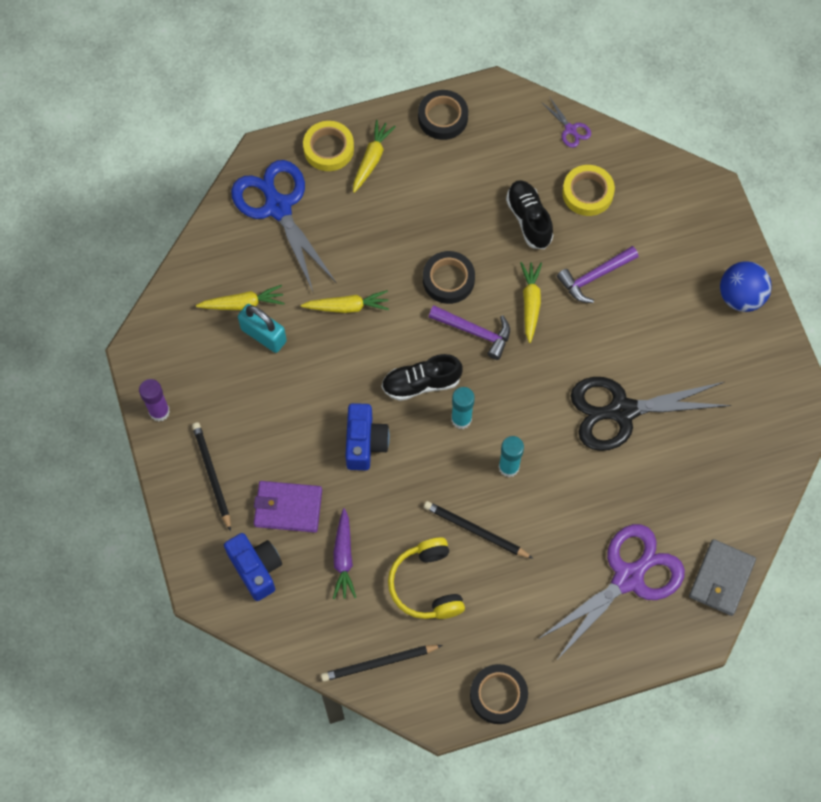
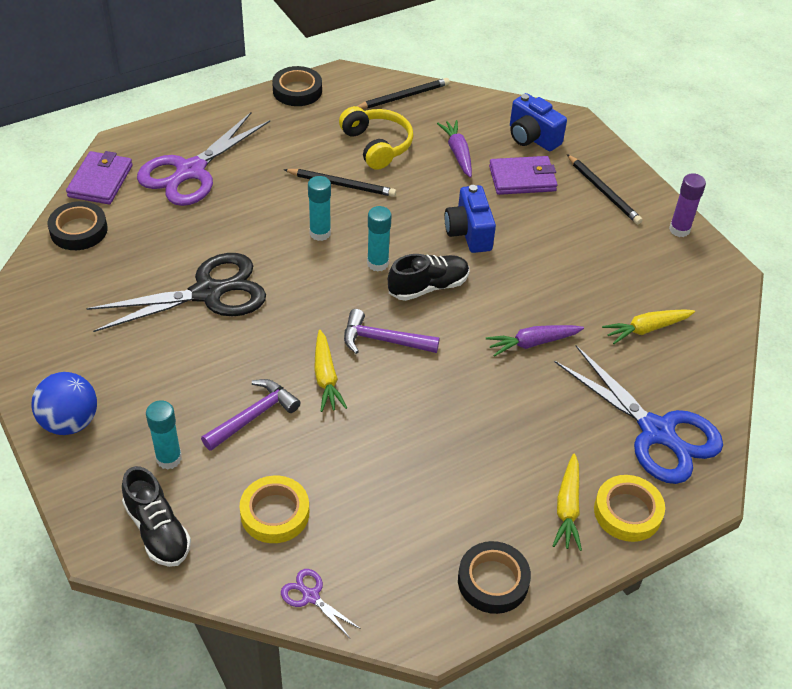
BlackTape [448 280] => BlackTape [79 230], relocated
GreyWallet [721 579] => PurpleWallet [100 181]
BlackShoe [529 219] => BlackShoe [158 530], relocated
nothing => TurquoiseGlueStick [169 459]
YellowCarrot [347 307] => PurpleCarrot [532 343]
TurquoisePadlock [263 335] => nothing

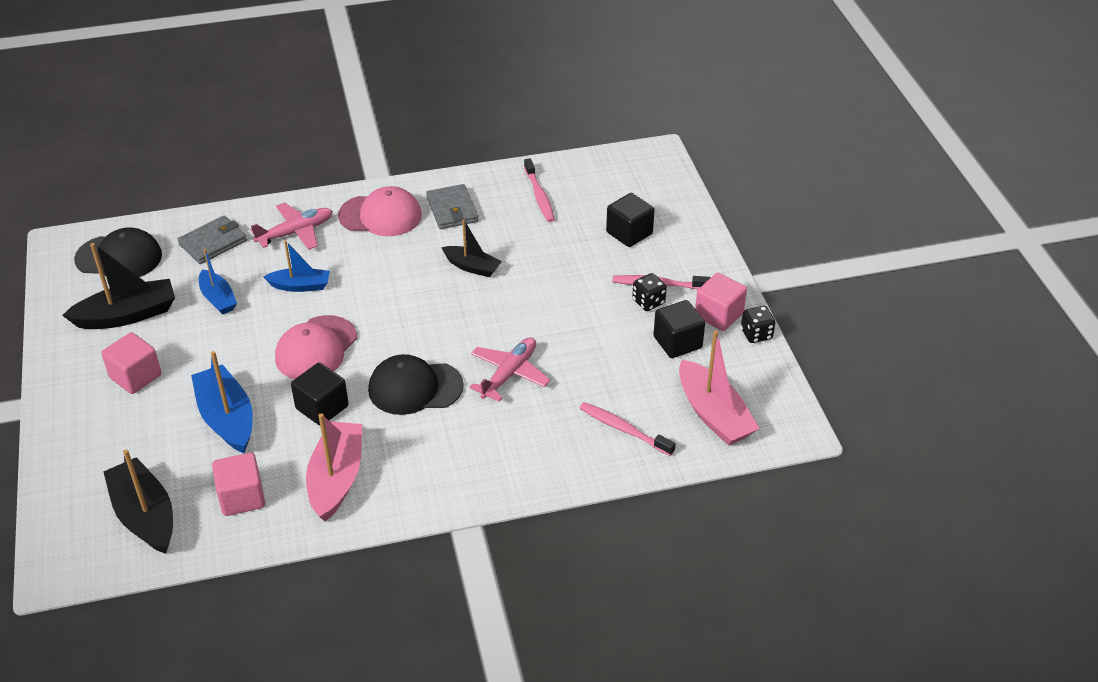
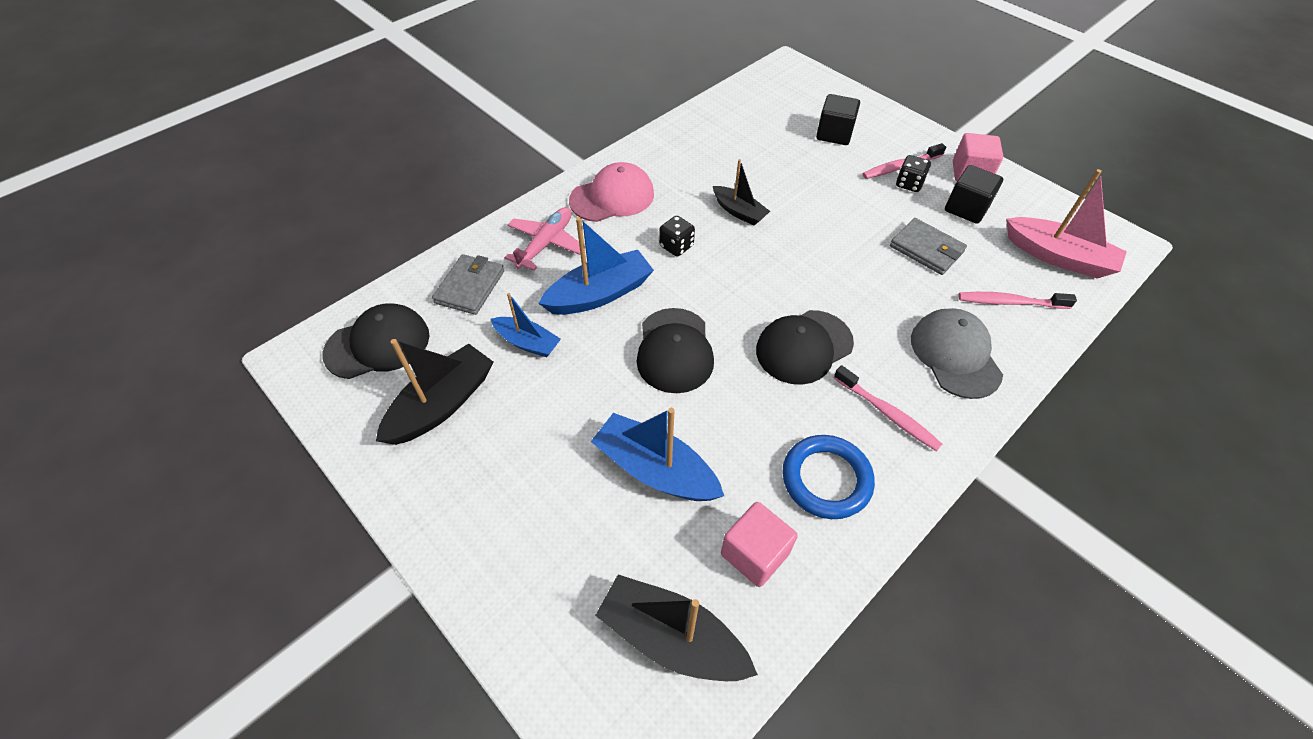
BlueBoat [300 286] => BlueBoat [599 294], x1.61
PinkCap [316 348] => BlackCap [674 350]
BlackDice [756 334] => BlackDice [676 246], relocated
BlackBoat [472 267] => BlackBoat [739 212], 45 degrees clockwise
PinkBoat [336 479] => BlueRing [826 479]
PinkToothbrush [539 196] => PinkToothbrush [887 413], relocated
GreyWallet [452 210] => GreyWallet [926 249], relocated
nothing => GreyCap [955 355]
PinkCube [135 376] => nothing
BlackCube [322 407] => nothing
PinkPlane [509 374] => nothing

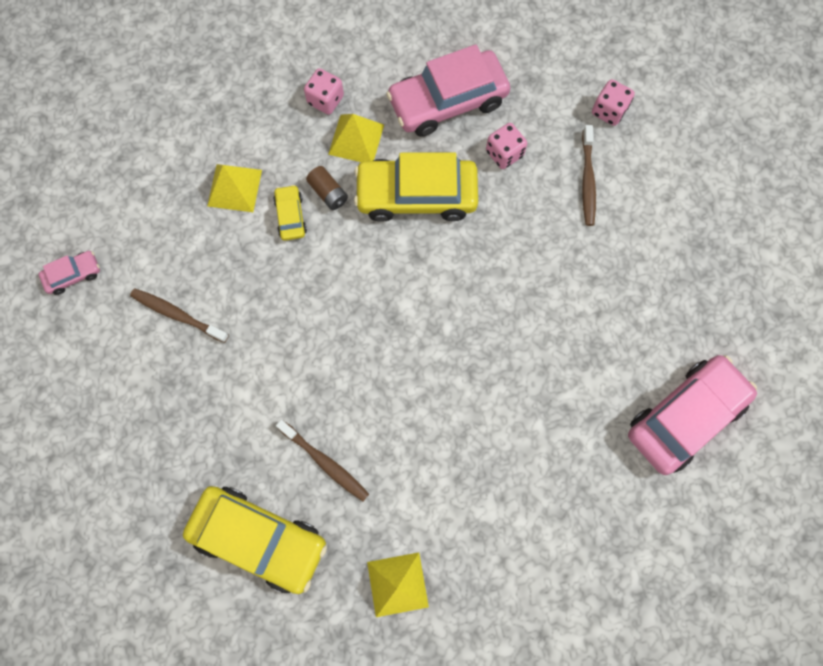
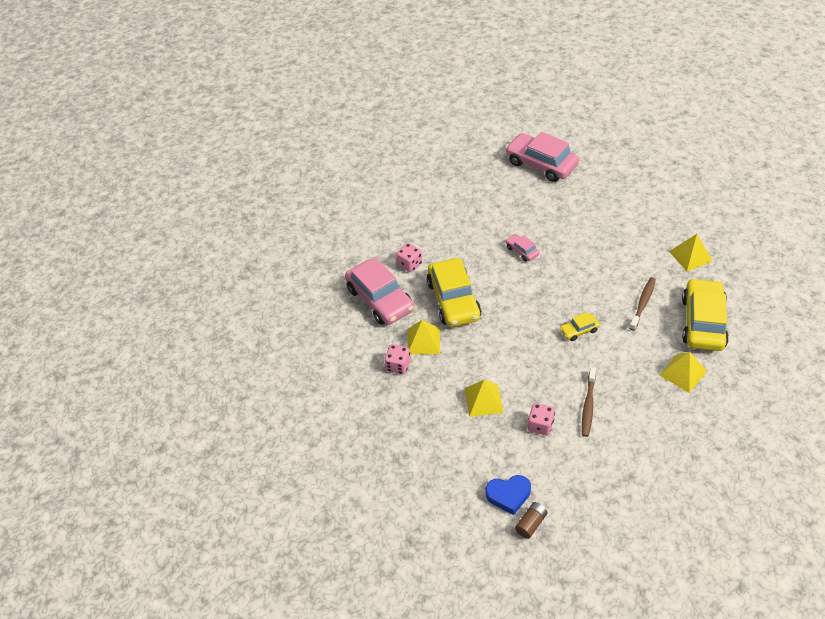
nothing => BlueHeart [508 495]
PinkCar [73 275] => PinkCar [522 251], relocated
BrownBattery [328 193] => BrownBattery [531 523], relocated
PinkDice [608 111] => PinkDice [540 425], relocated
YellowCar [290 216] => YellowCar [579 330], relocated
nothing => YellowPyramid [683 373]
BrownToothbrush [587 180] => nothing

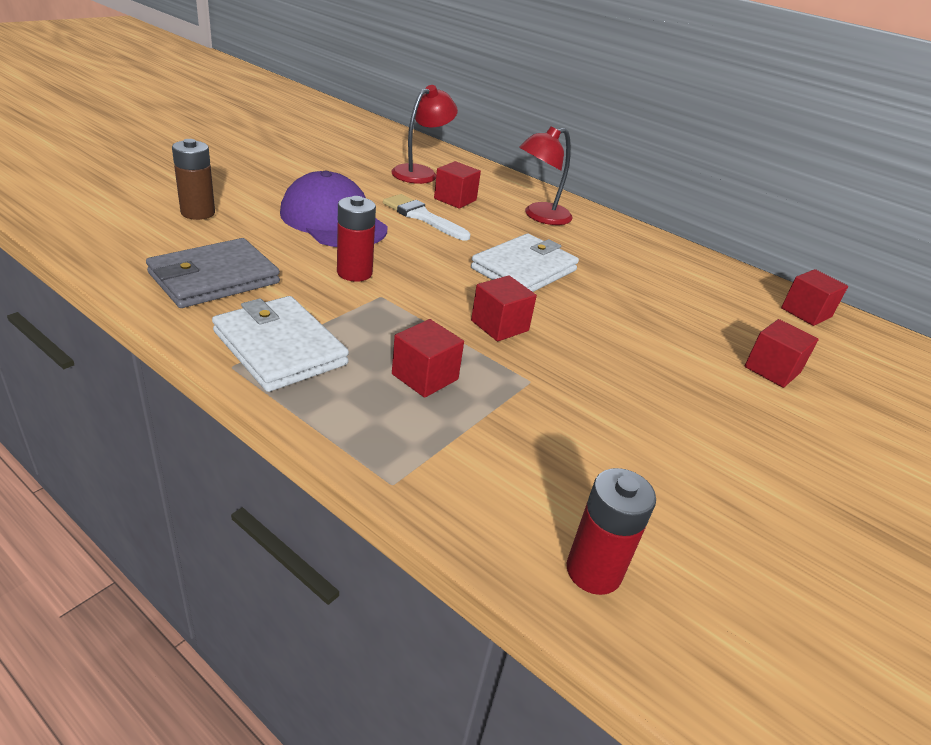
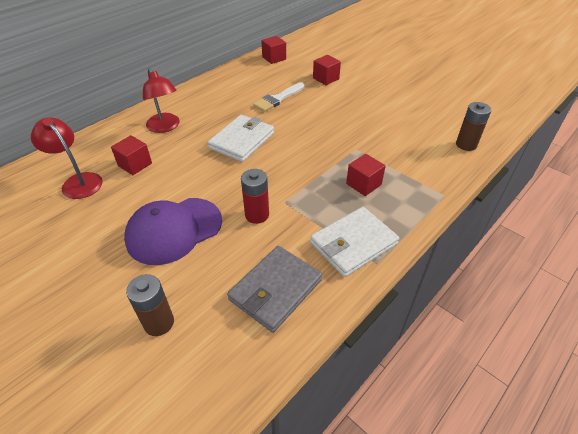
WhiteWallet [524 269] => WhiteWallet [242 140], 75 degrees clockwise
GreyWallet [214 278] => GreyWallet [275 290], 75 degrees clockwise
WhiteBrush [422 217] => WhiteBrush [278 99], relocated
RedBattery [593 571] => BrownBattery [466 144]
RedCube [499 325] => nothing

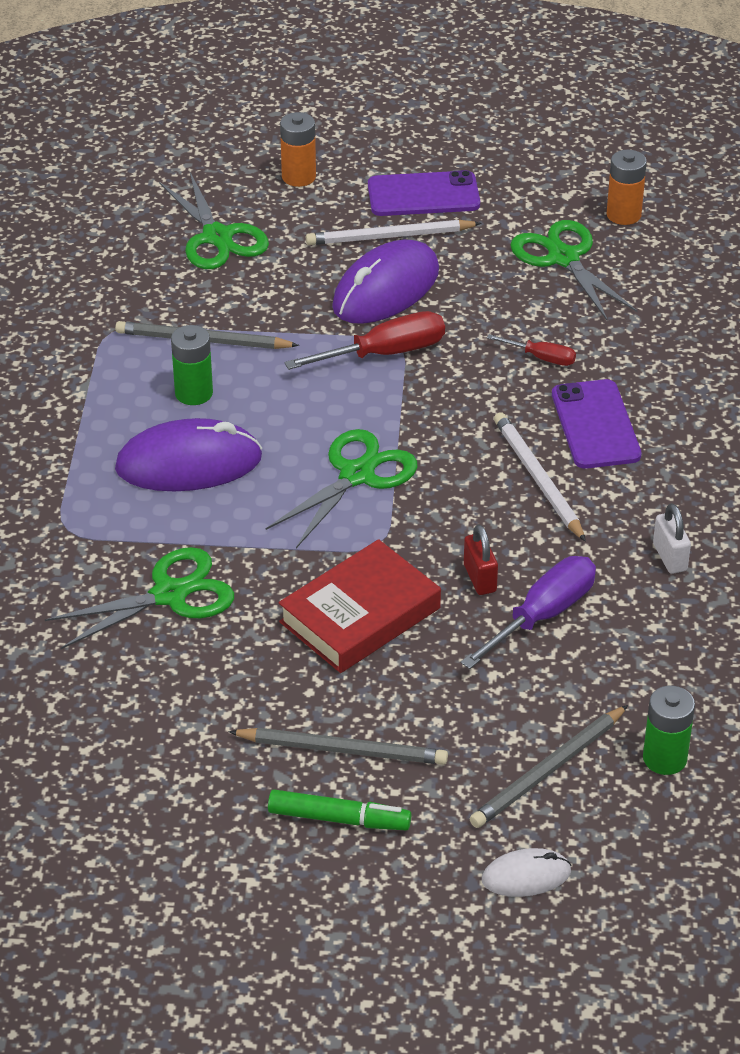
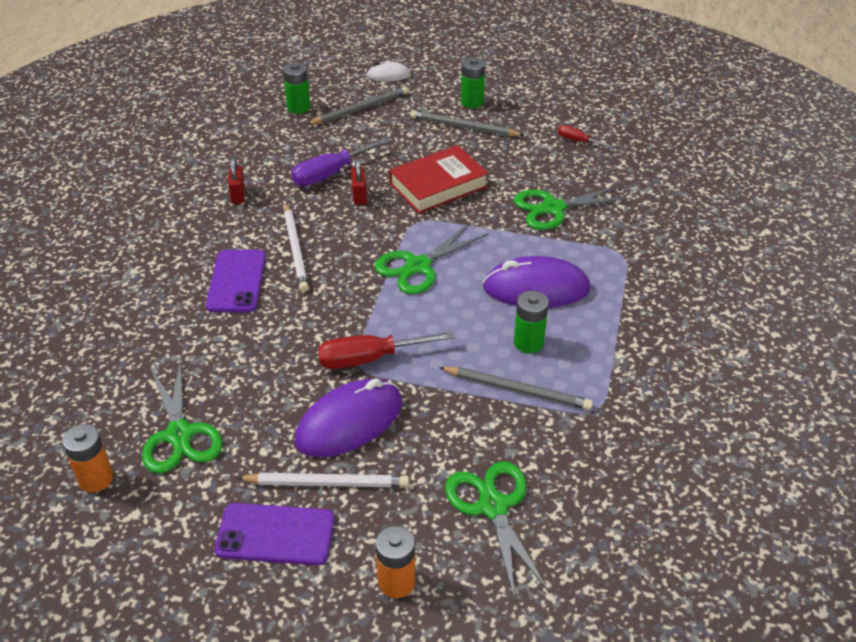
WhitePadlock [670 557] => RedPadlock [238 195]
GreenMarker [339 818] => GreenBattery [472 102]
RedScrewdriver [541 358] => RedScrewdriver [578 141], relocated

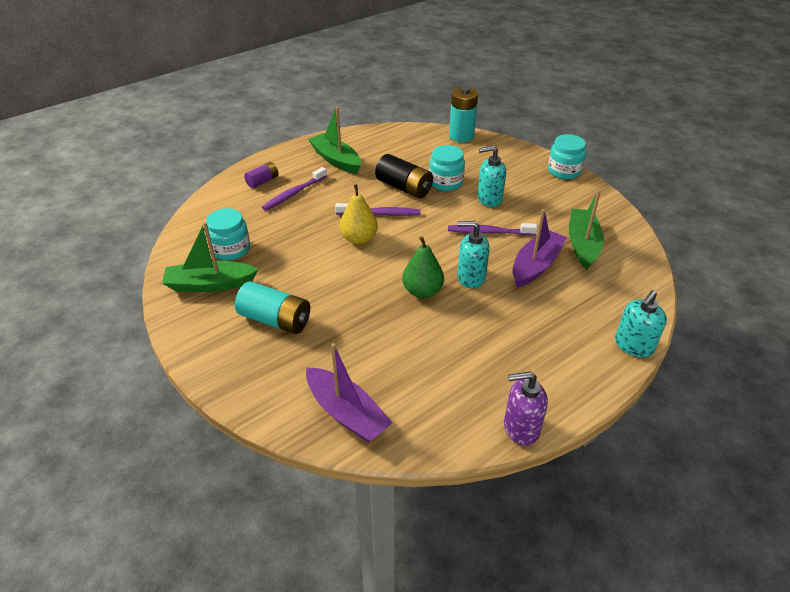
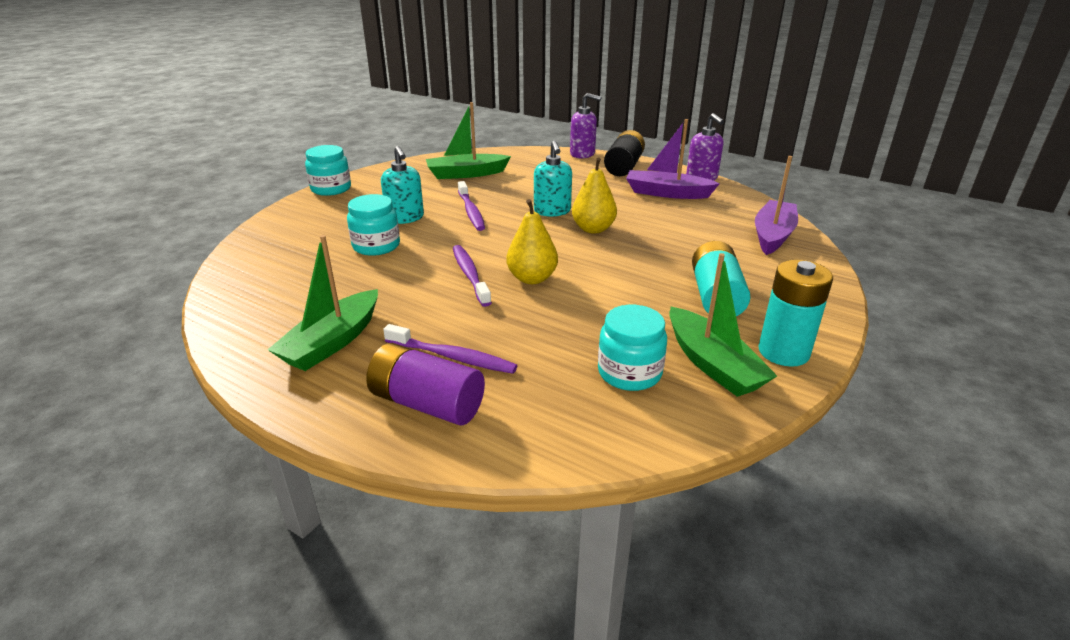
PurpleBattery [263 181] => PurpleBattery [427 403], x1.70
TurquoiseSoapDispenser [633 346] => PurpleSoapDispenser [582 154]
GreenPear [422 291] => YellowPear [593 229]
BlackBattery [404 188] => BlackBattery [624 166], relocated
PurpleBoat [536 265] => PurpleBoat [667 193], relocated
TurquoiseBattery [461 136] => TurquoiseBattery [783 352], relocated

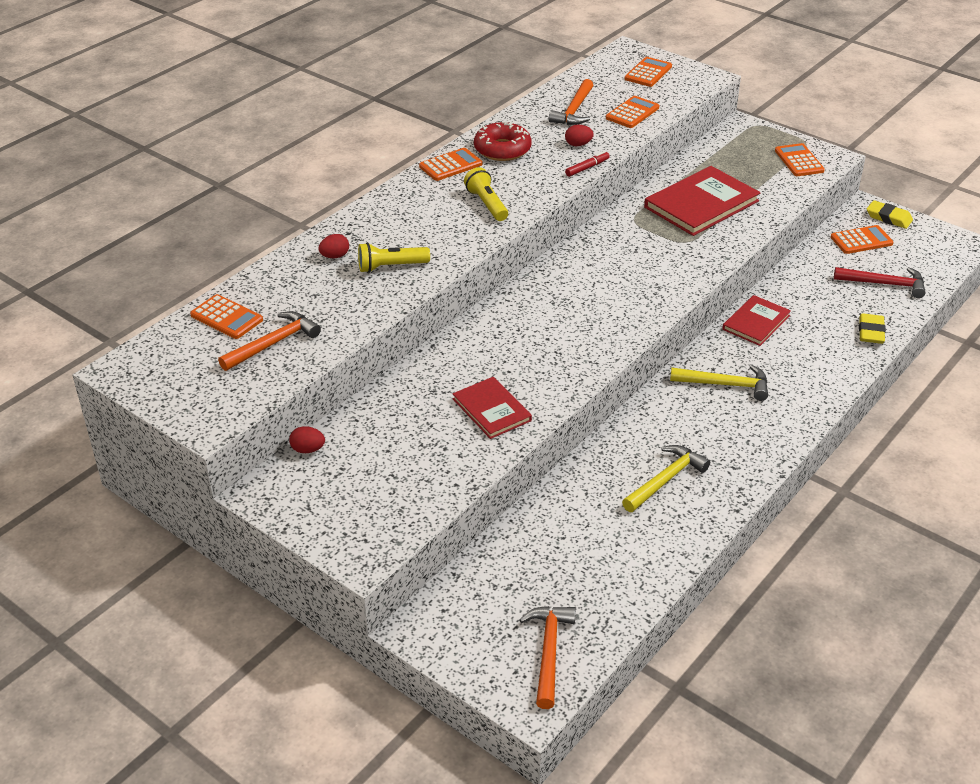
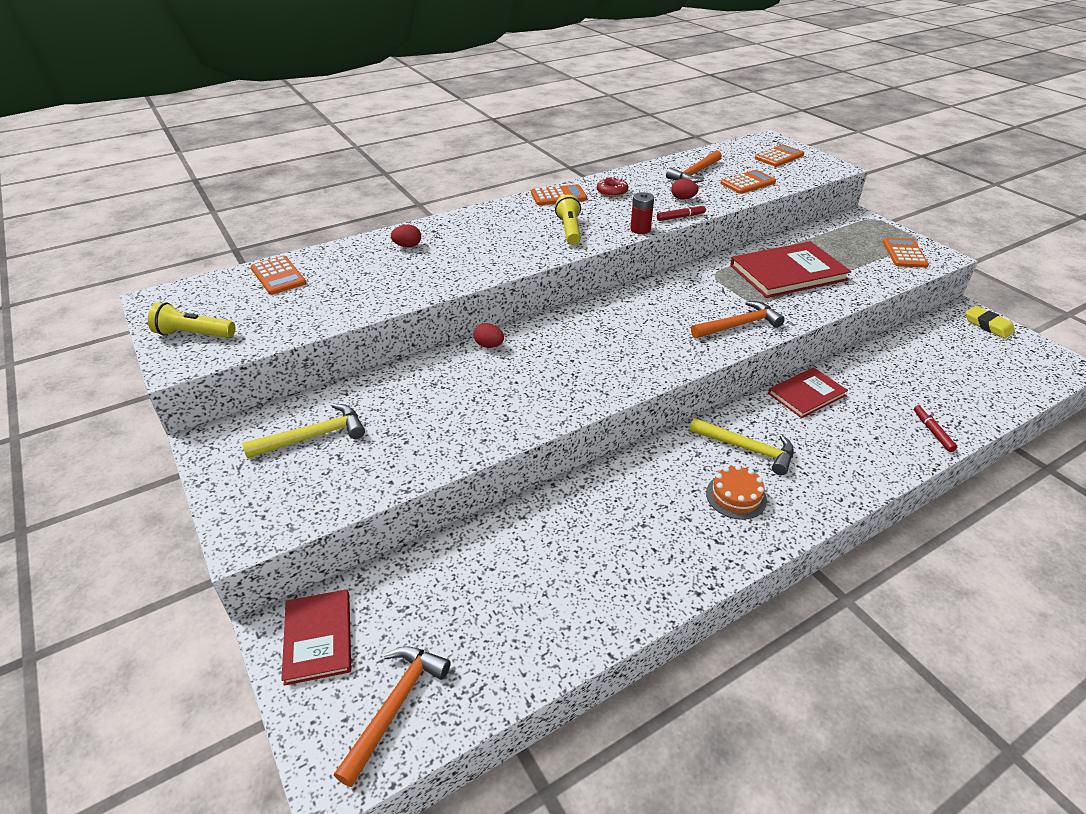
YellowFlashlight [391 267] => YellowFlashlight [193 334], relocated
YellowHammer [666 480] => YellowHammer [314 436], relocated
RedBook [492 410] => RedBook [318 637], relocated
RedEgg [308 450] => RedEgg [489 345], relocated
RedDonut [502 149] => RedDonut [612 192], x0.60
nothing => RedBattery [640 229]
OrangeHammer [273 343] => OrangeHammer [739 325], relocated
nothing => OrangeCake [736 496]
YellowEraser [871 332] => RedMarker [932 431]
OrangeCalculator [861 240] => nothing
RedHammer [885 284] => nothing

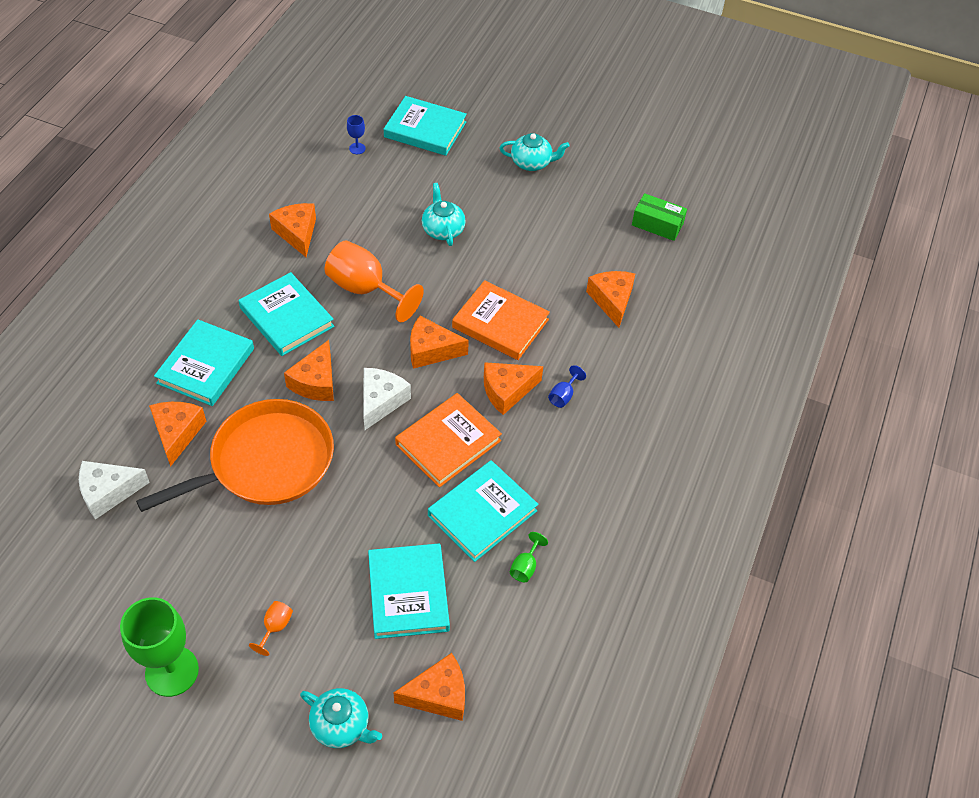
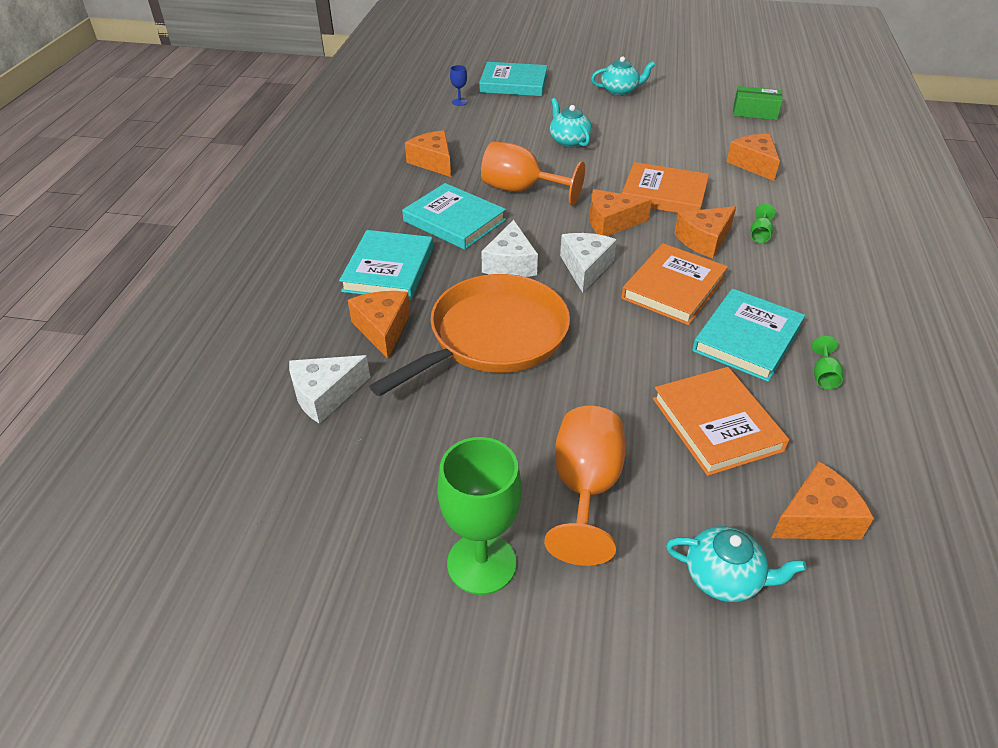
OrangeCheese [315 382] => WhiteCheese [510 263]
OrangeGoblet [275 627] => OrangeGoblet [585 488], x2.29
TurquoiseBook [408 593] => OrangeBook [716 424]
BlueGoblet [563 395] => GreenGoblet [760 235]

